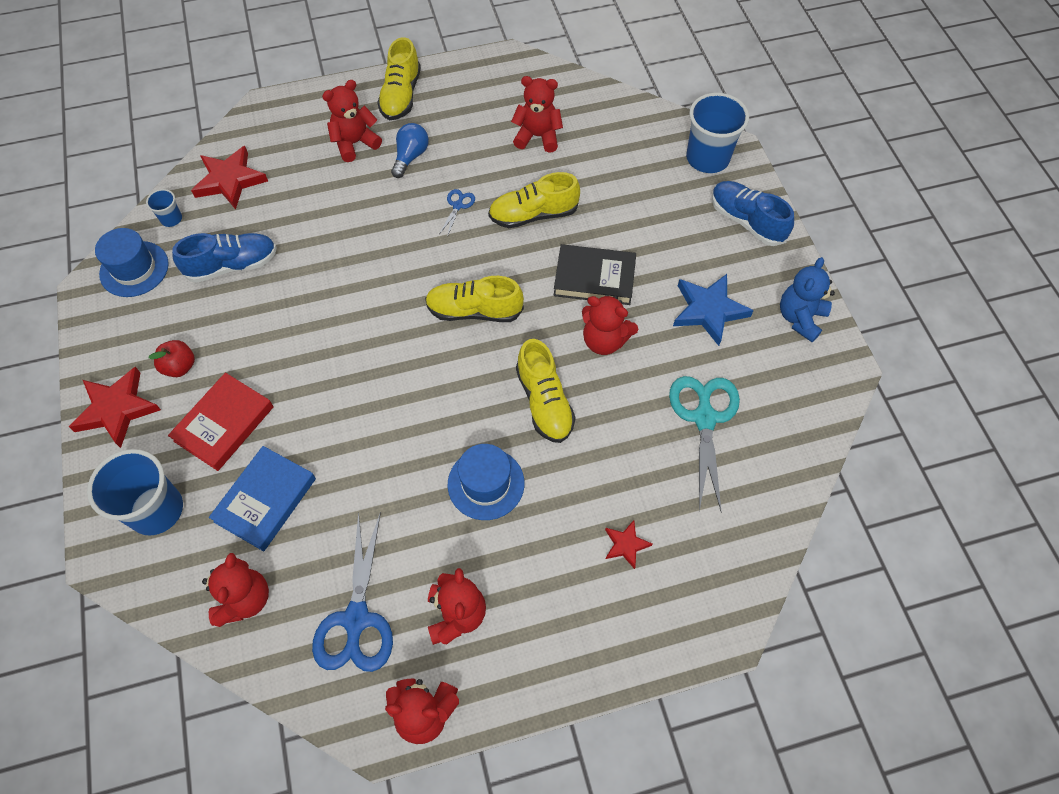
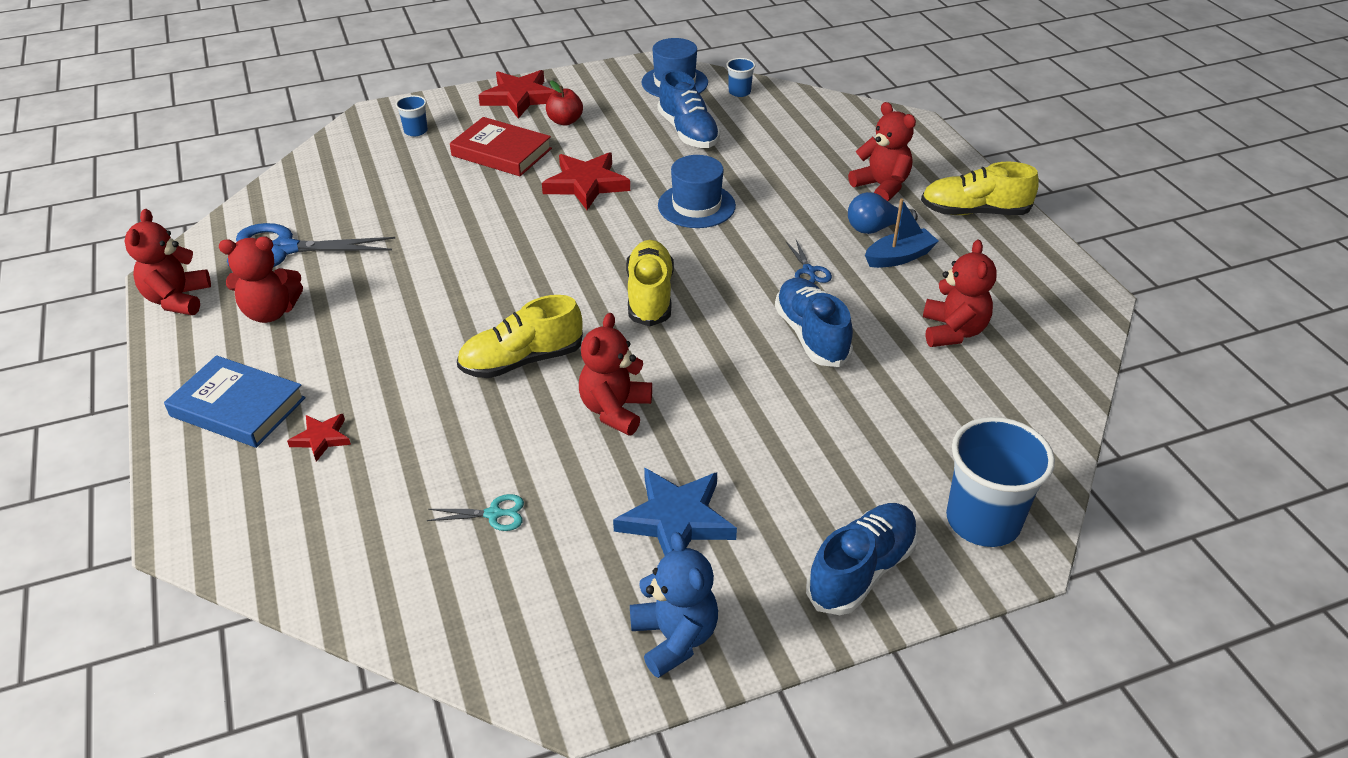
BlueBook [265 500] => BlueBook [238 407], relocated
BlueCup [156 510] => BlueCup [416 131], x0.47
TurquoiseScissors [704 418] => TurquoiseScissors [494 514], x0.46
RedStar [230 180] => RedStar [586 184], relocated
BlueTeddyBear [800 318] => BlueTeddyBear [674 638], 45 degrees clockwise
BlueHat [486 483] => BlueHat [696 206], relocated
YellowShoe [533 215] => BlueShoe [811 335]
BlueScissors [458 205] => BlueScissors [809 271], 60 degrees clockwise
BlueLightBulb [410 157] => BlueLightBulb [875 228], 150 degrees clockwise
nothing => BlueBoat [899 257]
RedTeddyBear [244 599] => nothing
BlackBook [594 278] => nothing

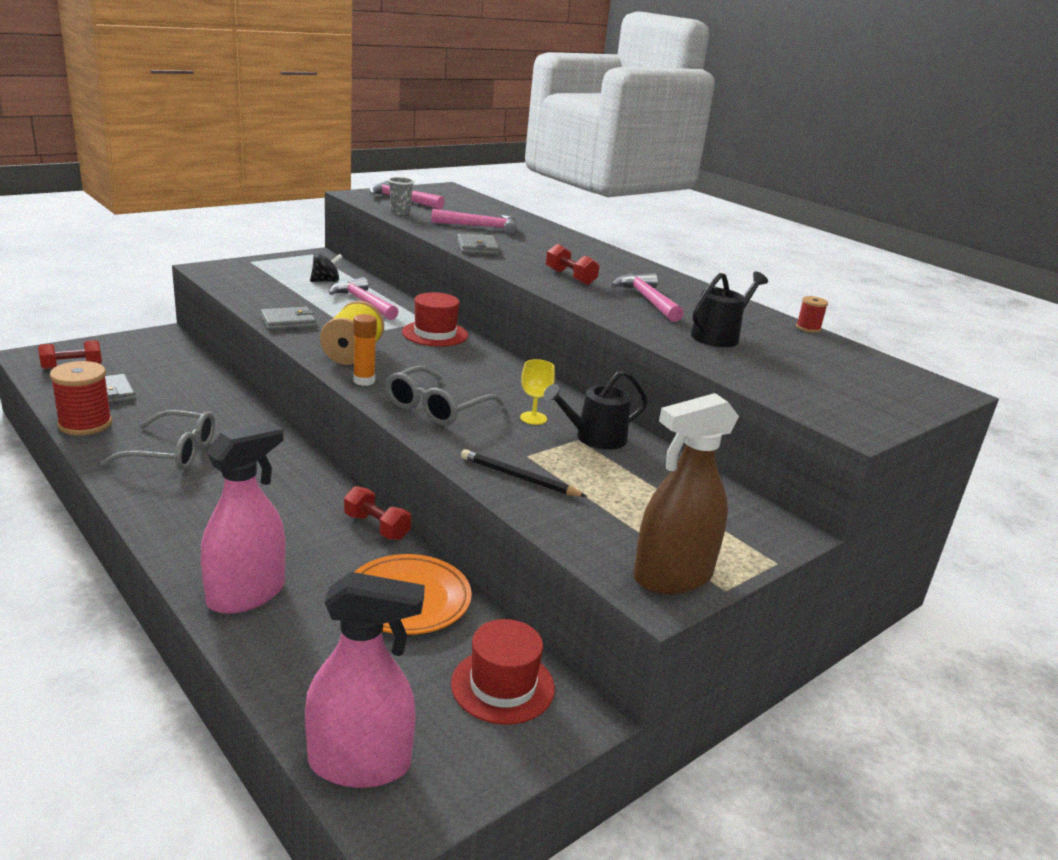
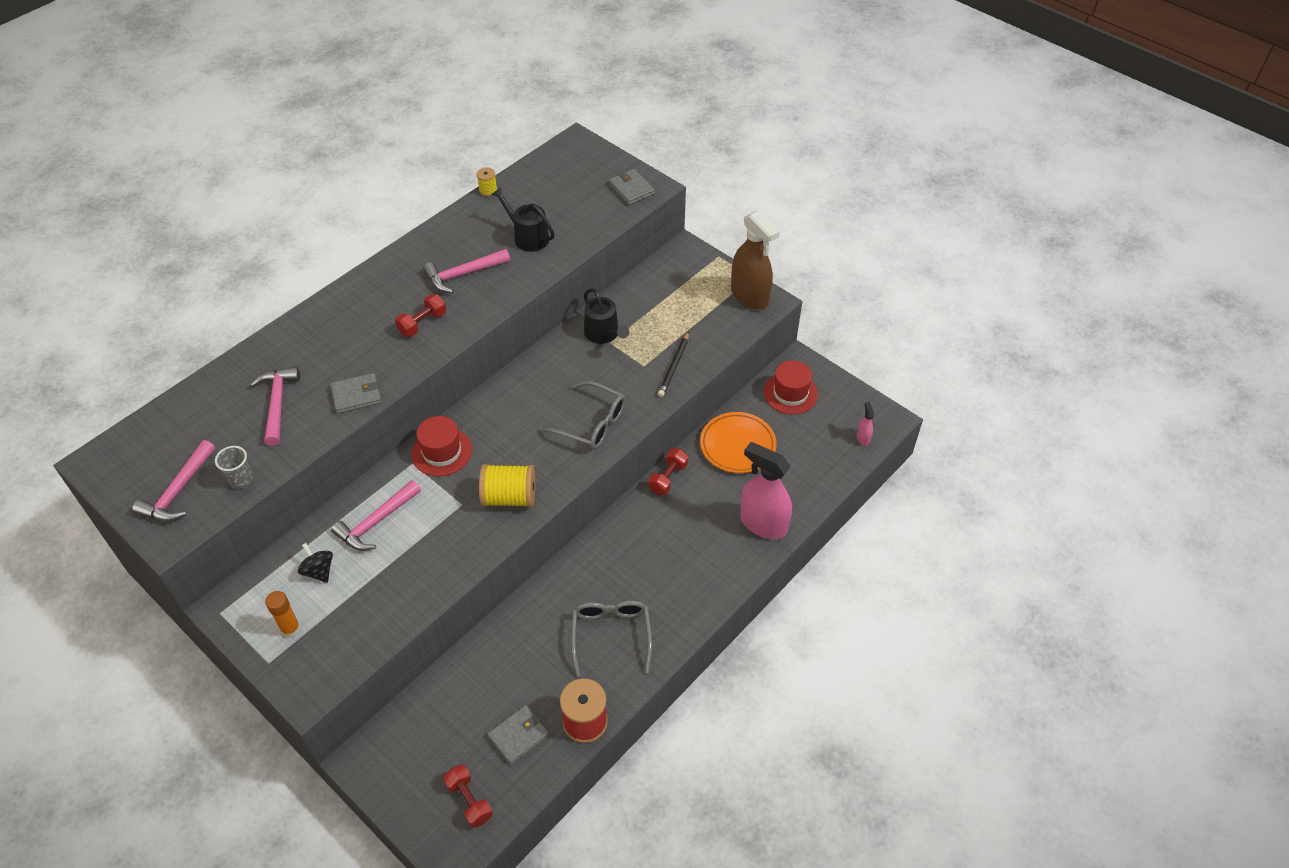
OrangeGlueStick [364 381] => OrangeGlueStick [291 629], relocated
RedSpool [808 328] => YellowSpool [488 190]
GreyWallet [288 321] => GreyWallet [631 189], relocated
PinkSprayBottle [360 763] => PinkSprayBottle [863 438], x0.42
YellowGoblet [533 418] => nothing

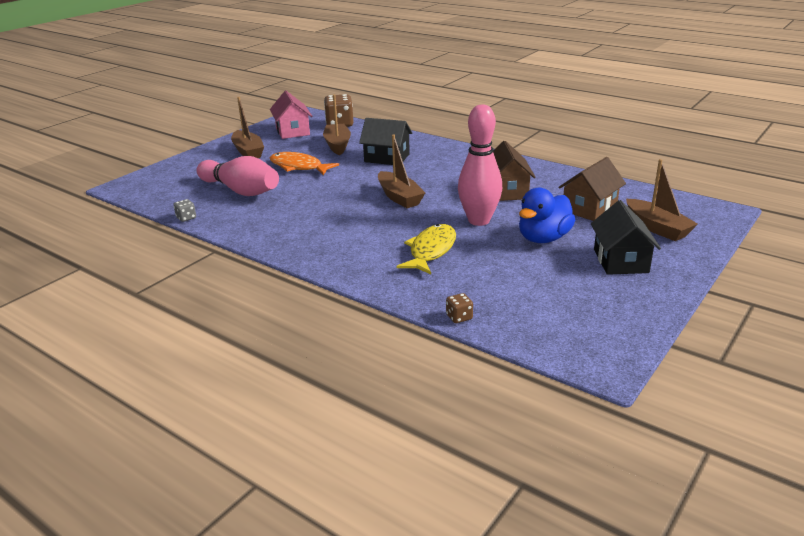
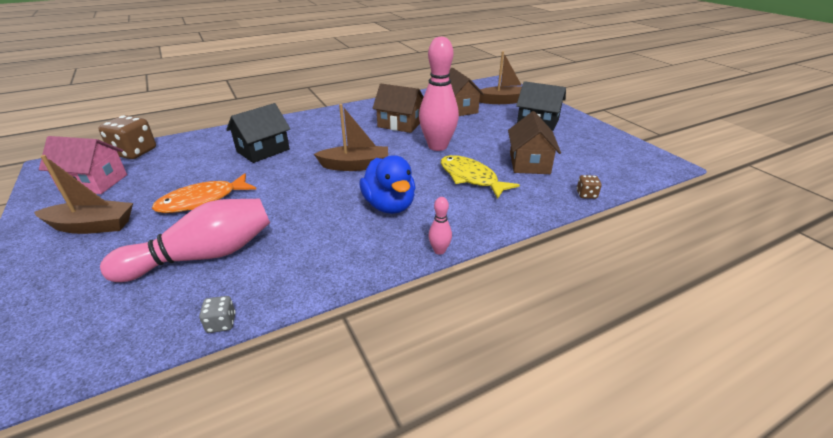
BlueDuck [543 238] => BlueDuck [389 206], relocated
nothing => PinkBowlingPin [439 250]
nothing => BrownHouse [529 163]
BrownBoat [337 145] => nothing

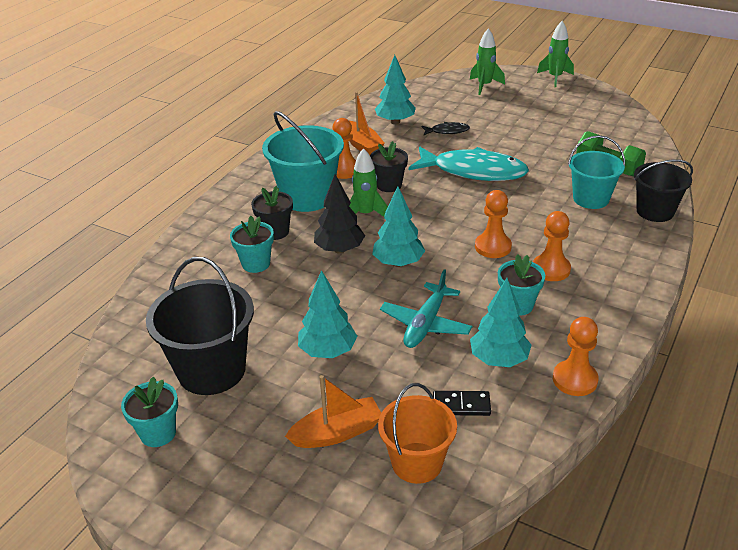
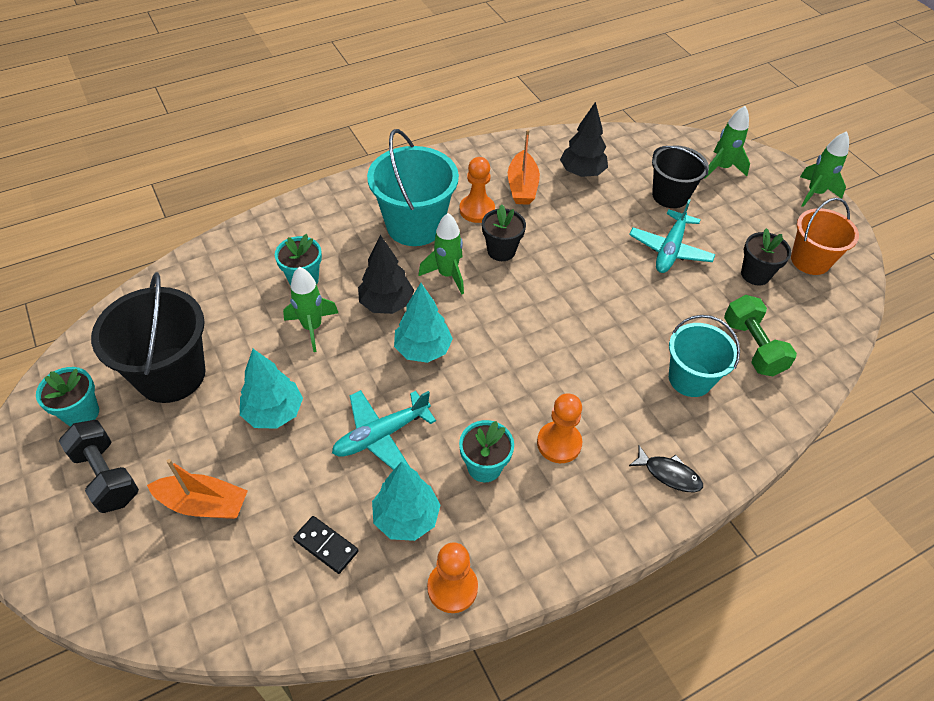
nothing => BlackDumbbell [106 476]
nothing => GreenRocket [312 327]
TurquoiseTree [395 122] => BlackTree [582 172]
nothing => TurquoisePlane [670 250]
BlackFish [447 131] => BlackFish [669 474], relocated
BlackBucket [655 211] => BlackBucket [670 195], relocated
BlackFlowerPot [275 232] => BlackFlowerPot [755 274], relocated
OrangeBucket [417 463] => OrangeBucket [810 260], relocated
TurquoiseFish [473 171] => nothing
OrangePawn [493 247] => nothing

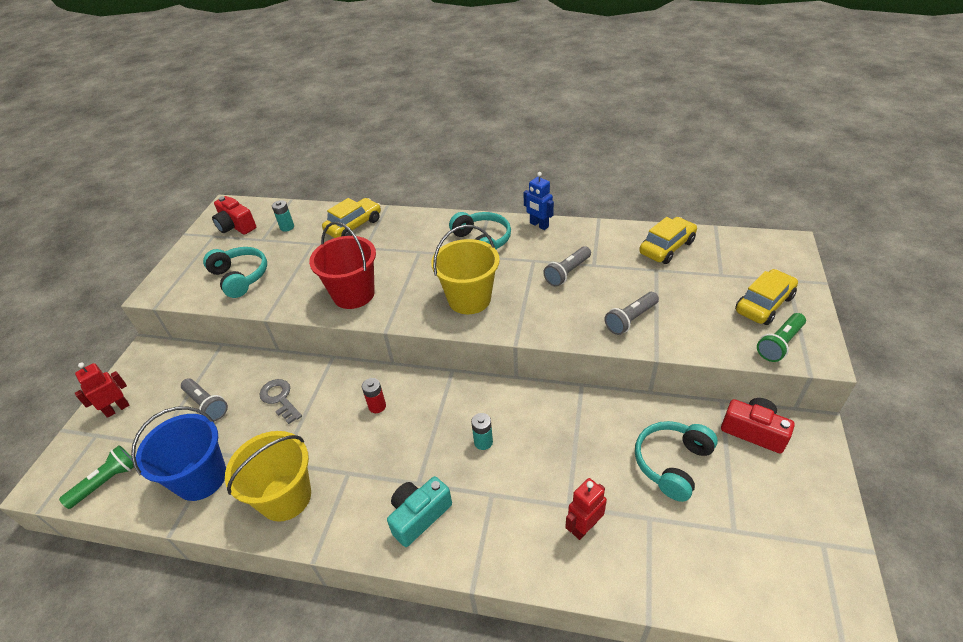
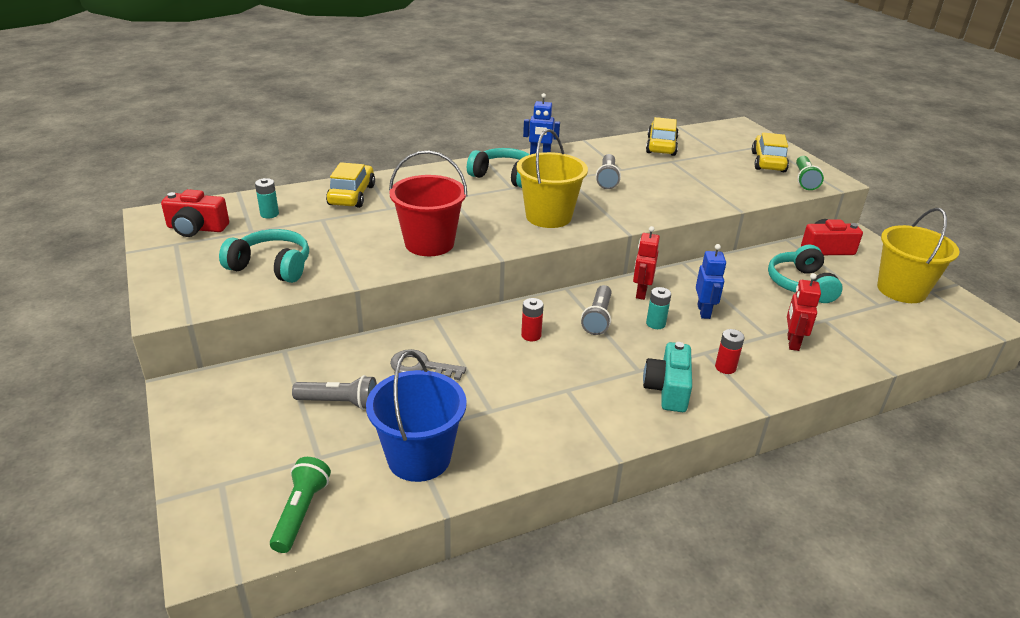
GreyFlashlight [630 319] => GreyFlashlight [597 318], relocated
RedRobot [117 409] => RedRobot [641 292], relocated
nothing => BlueRobot [704 311]
nothing => RedBattery [725 367]
YellowBucket [285 497] => YellowBucket [901 290], relocated

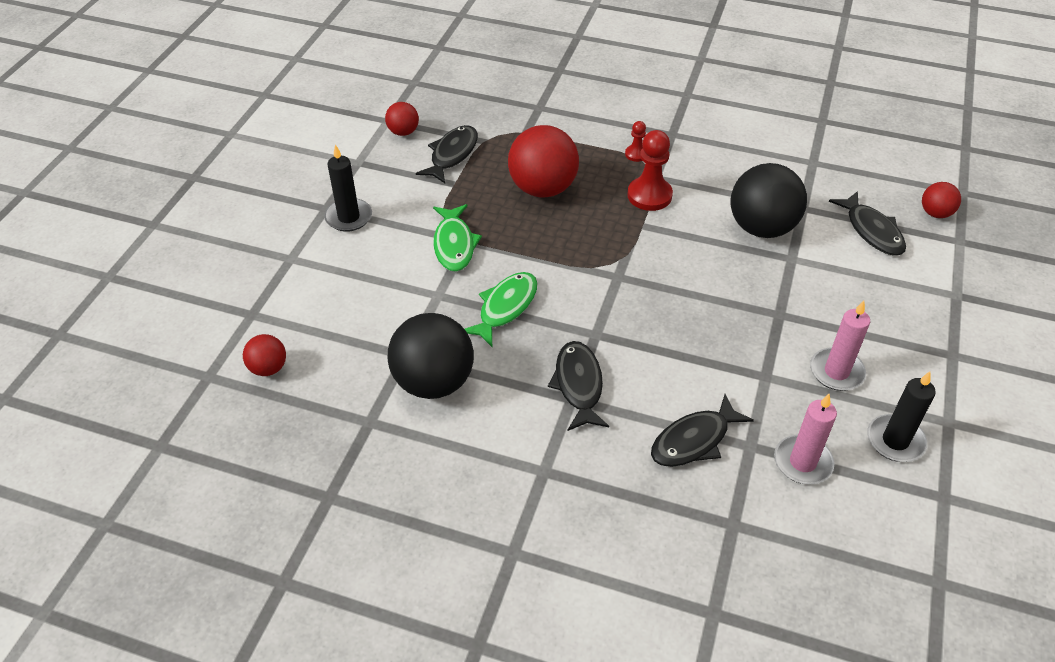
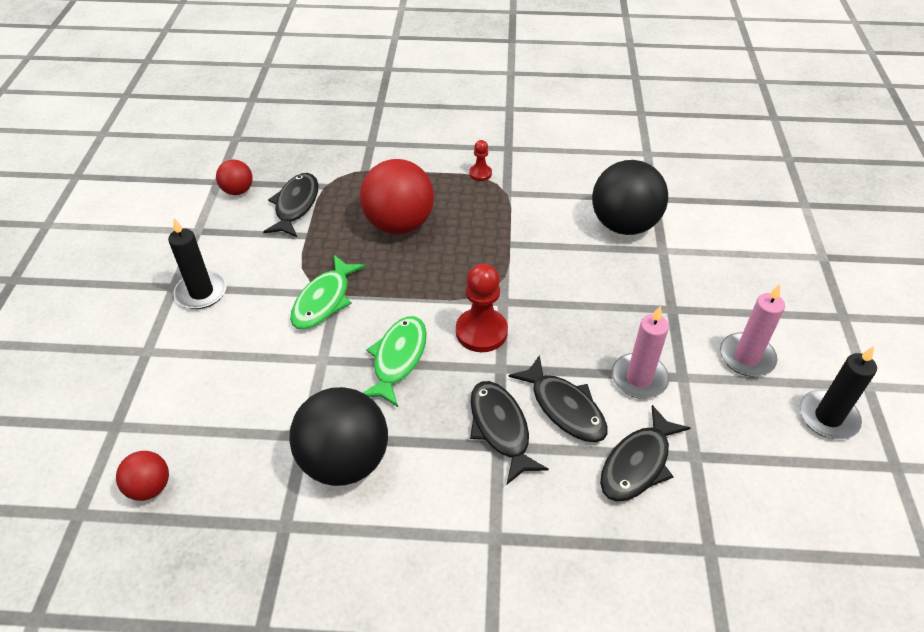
GreenFish [454 244] => GreenFish [324 300], 45 degrees clockwise
RedPawn [649 195] => RedPawn [481 332], relocated
BlackFish [872 231] => BlackFish [564 407], relocated
PinkCandle [802 462] => PinkCandle [639 378], relocated
RedBall [935 213] => nothing

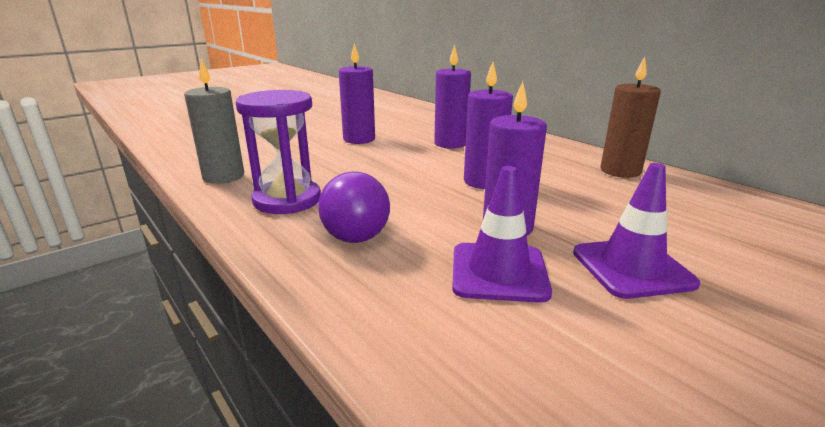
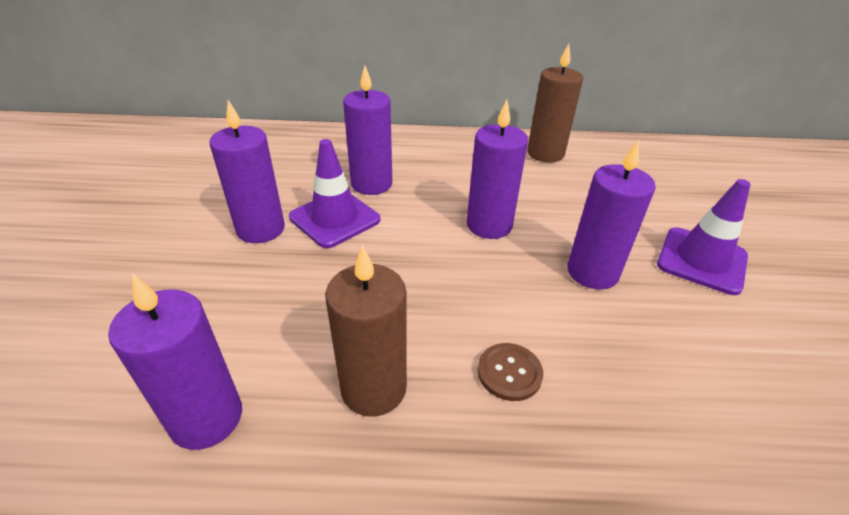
GreyCandle [223 176] => PurpleCandle [206 418]
PurpleTrafficCone [499 272] => PurpleTrafficCone [334 218], relocated
PurpleHourglass [287 200] => BrownCandle [373 388]
PurpleLightBulb [353 229] => BrownButton [509 373]

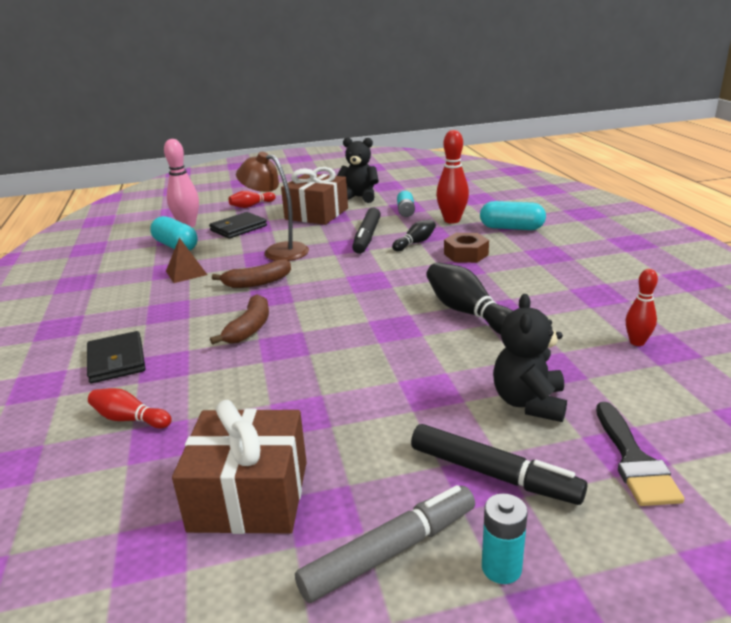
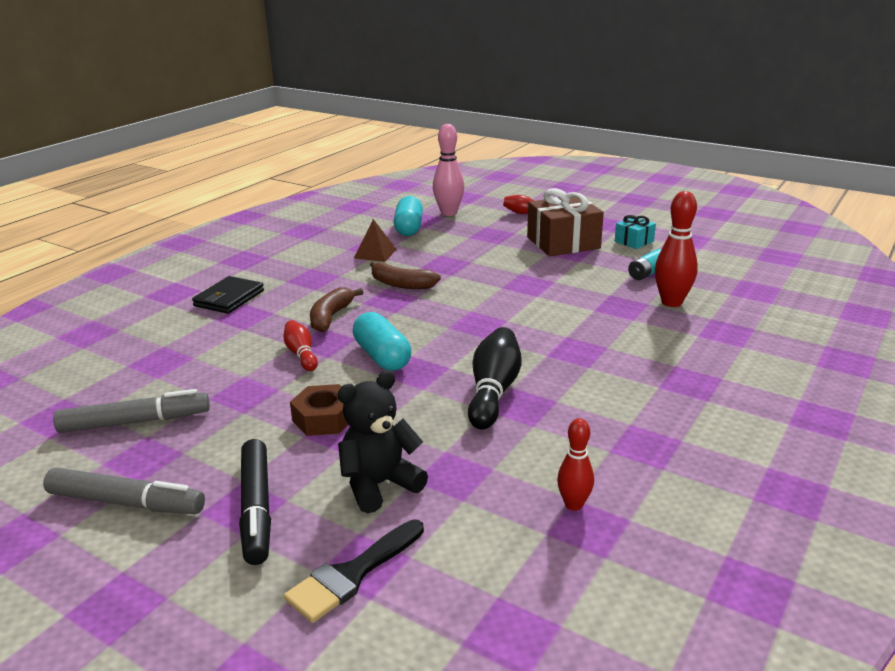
BrownGift [249 495] => GreyMarker [135 422]
RedBowlingPin [129 419] => RedBowlingPin [301 354], relocated
BrownNut [466 254] => BrownNut [324 418], relocated
BrownBanana [249 328] => BrownBanana [331 317], 135 degrees clockwise
TurquoiseCapsule [511 228] => TurquoiseCapsule [382 356], relocated
BlackTeddyBear [359 197] => TurquoiseGift [634 241]
BlackWallet [238 228] => nothing
BrownLamp [278 251] => nothing
BlackMarker [367 237] => nothing
BlackBowlingPin [415 243] => nothing
TurquoiseBattery [501 568] => nothing

